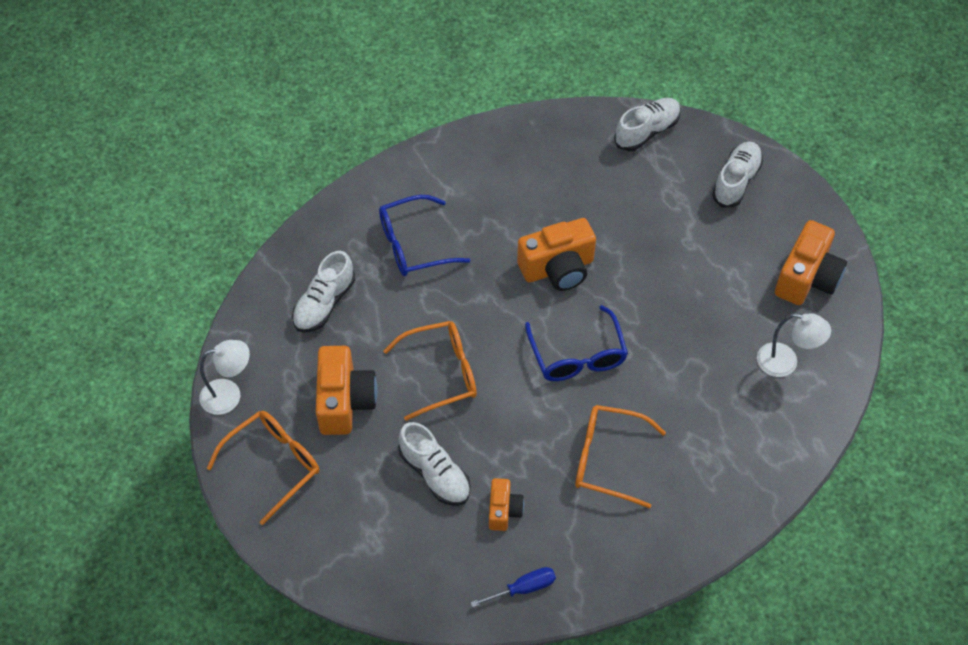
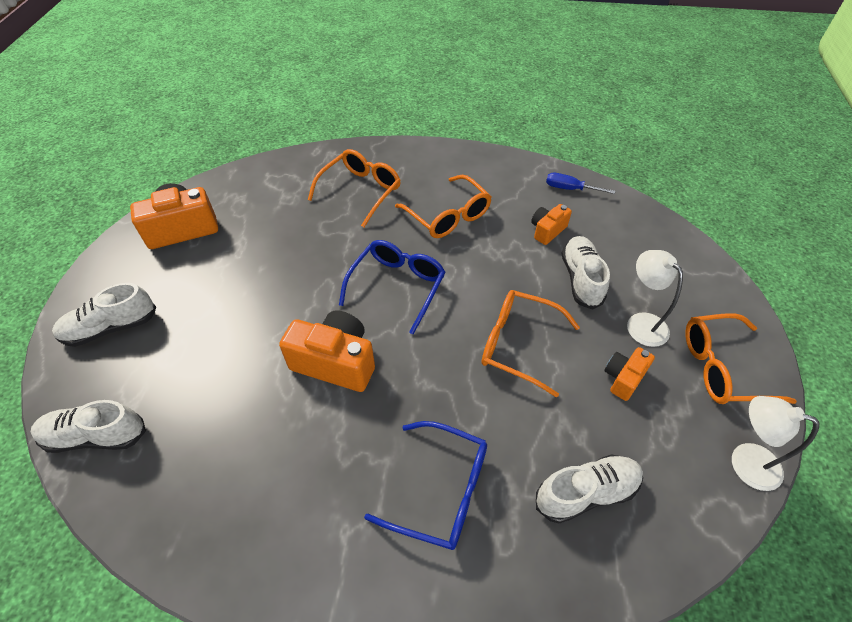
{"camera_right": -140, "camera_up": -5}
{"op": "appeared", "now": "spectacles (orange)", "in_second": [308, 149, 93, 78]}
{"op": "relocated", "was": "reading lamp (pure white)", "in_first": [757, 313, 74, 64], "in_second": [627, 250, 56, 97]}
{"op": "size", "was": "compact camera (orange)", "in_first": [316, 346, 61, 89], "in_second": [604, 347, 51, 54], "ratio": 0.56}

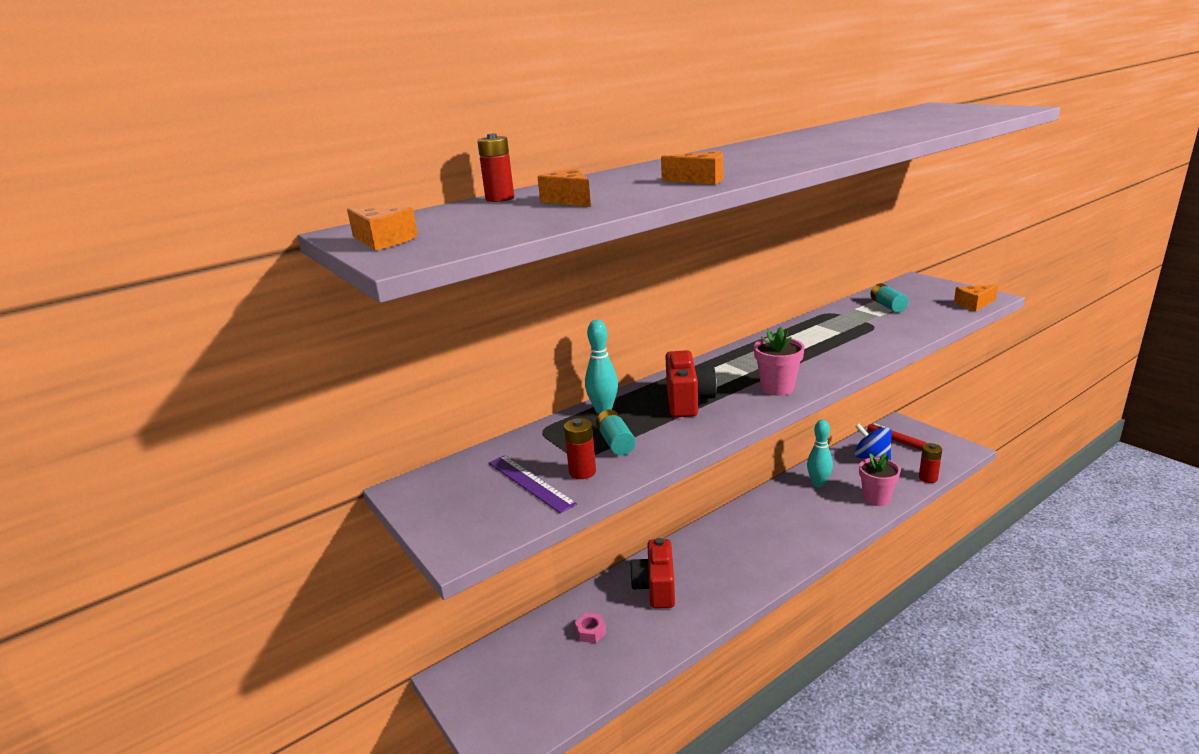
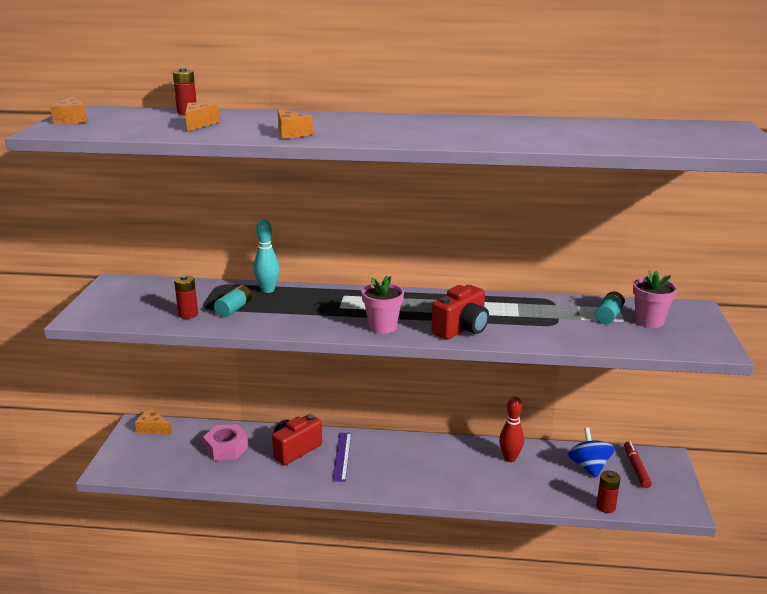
{"camera_right": 40, "camera_up": 0}
{"op": "relocated", "was": "measuring stick (violet)", "in_first": [489, 455, 88, 58], "in_second": [332, 433, 19, 49]}
{"op": "relocated", "was": "compact camera (scarlet)", "in_first": [665, 350, 52, 67], "in_second": [431, 285, 58, 55]}
{"op": "relocated", "was": "potted plant (rosy)", "in_first": [859, 453, 42, 53], "in_second": [633, 270, 44, 58]}
{"op": "relocated", "was": "cheese wedge (orange)", "in_first": [954, 285, 44, 26], "in_second": [135, 409, 37, 25]}
{"op": "colour", "was": "tenpin (teal)", "now": "tenpin (scarlet)", "in_first": [807, 420, 26, 67], "in_second": [499, 397, 25, 65]}
{"op": "size", "was": "hex nut (rosy)", "in_first": [575, 613, 31, 30], "in_second": [203, 424, 45, 37], "ratio": 1.81}

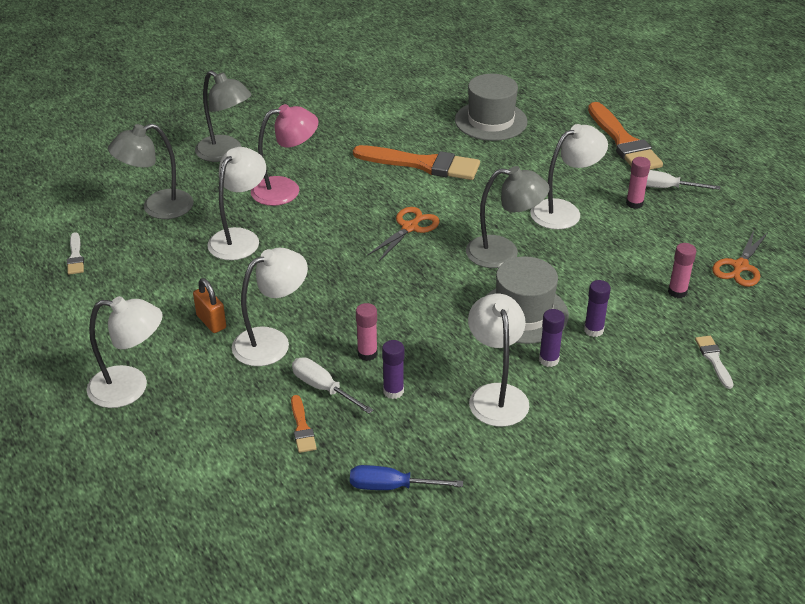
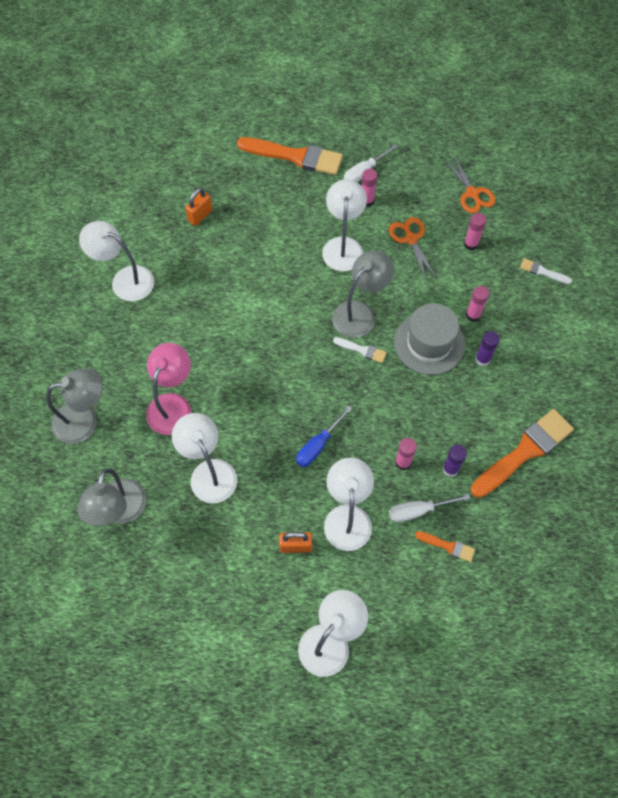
{"camera_right": -55, "camera_up": 25}
{"op": "relocated", "was": "paint brush (pure white)", "in_first": [67, 232, 17, 43], "in_second": [333, 337, 54, 26]}
{"op": "relocated", "was": "flat screwdriver (royal blue)", "in_first": [350, 465, 113, 25], "in_second": [296, 405, 56, 62]}
{"op": "relocated", "was": "paint brush (orange)", "in_first": [353, 145, 127, 35], "in_second": [470, 409, 104, 89]}
{"op": "relocated", "was": "scissors (orange)", "in_first": [367, 207, 73, 54], "in_second": [389, 217, 47, 63]}
{"op": "relocated", "was": "reading lamp (pure white)", "in_first": [468, 294, 62, 133], "in_second": [79, 221, 75, 80]}
{"op": "exchanged", "was": "tall hat (ash-grey)", "now": "padlock (orange)", "in_first": [455, 74, 73, 67], "in_second": [185, 188, 27, 38]}
{"op": "colour", "was": "glue stick (violet)", "now": "glue stick (rosy)", "in_first": [584, 280, 27, 57], "in_second": [466, 286, 23, 36]}

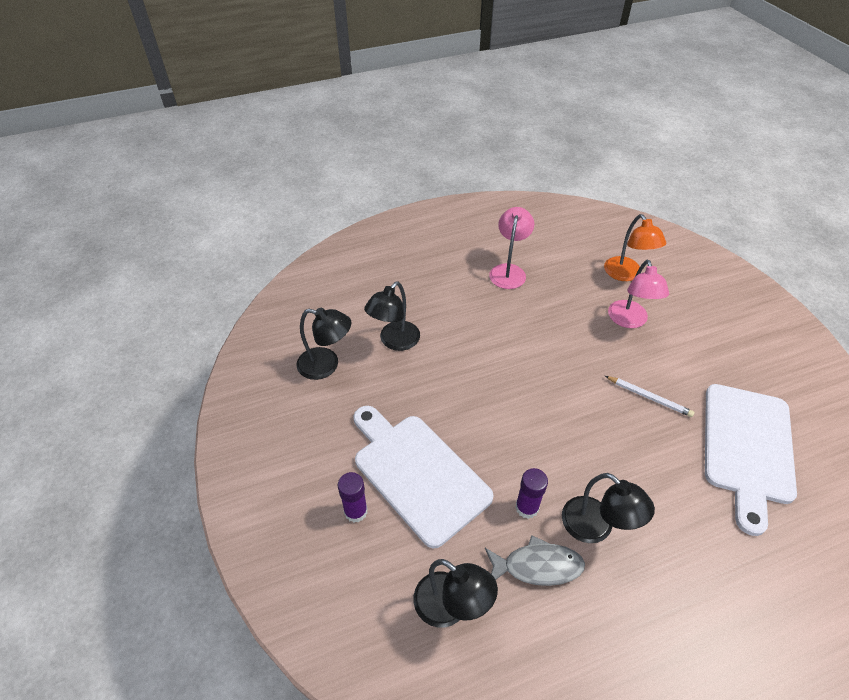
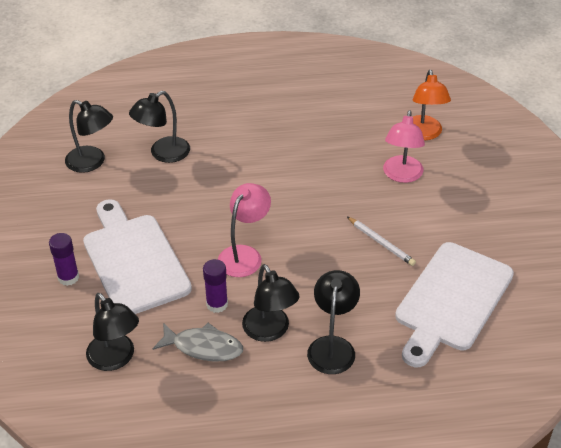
{"camera_right": 15, "camera_up": -5}
{"op": "appeared", "now": "reading lamp (ebony)", "in_second": [307, 270, 53, 104]}
{"op": "relocated", "was": "reading lamp (rosy)", "in_first": [489, 207, 45, 82], "in_second": [218, 183, 53, 94]}

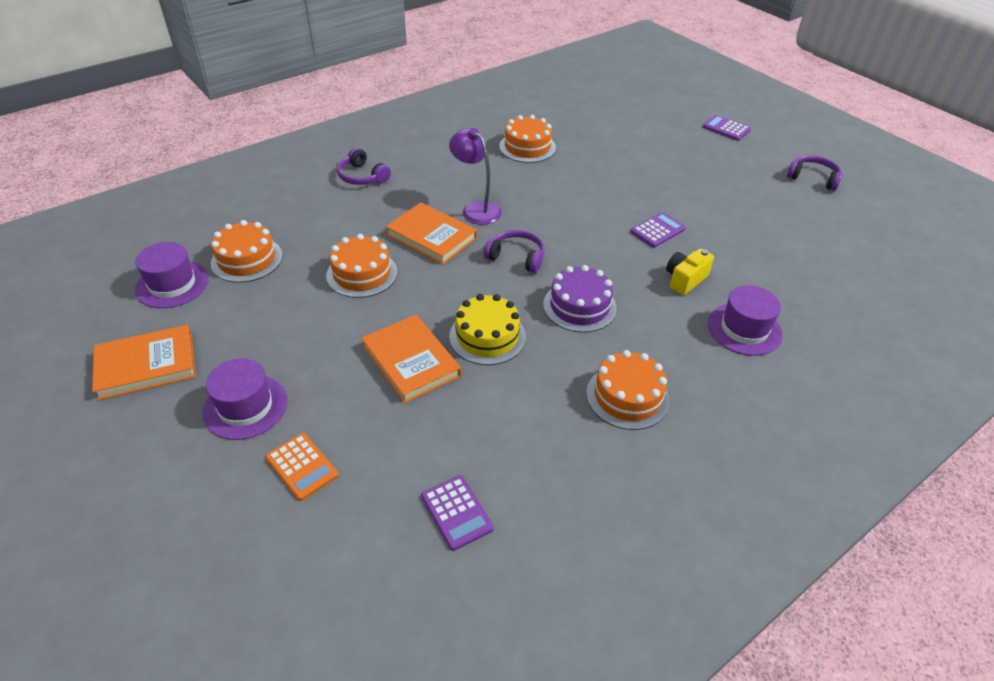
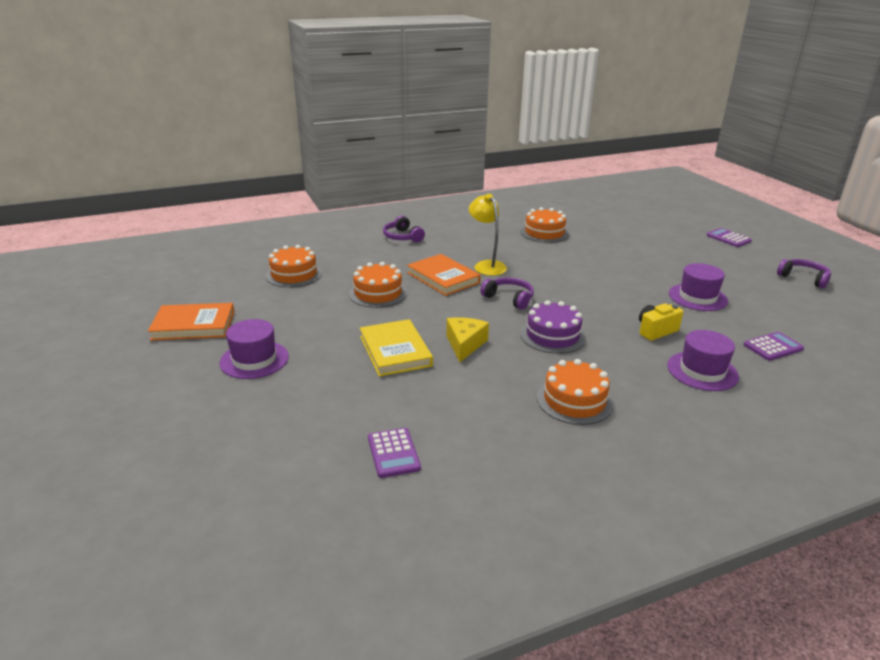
{"camera_right": 15, "camera_up": -15}
{"op": "missing", "was": "adding machine (orange)", "in_first": [265, 433, 74, 68]}
{"op": "relocated", "was": "tall hat (violet)", "in_first": [135, 242, 74, 66], "in_second": [669, 263, 59, 48]}
{"op": "relocated", "was": "adding machine (violet)", "in_first": [630, 212, 56, 35], "in_second": [744, 332, 60, 29]}
{"op": "exchanged", "was": "layer cake (bright yellow)", "now": "cheese wedge (bright yellow)", "in_first": [449, 294, 77, 71], "in_second": [446, 317, 43, 45]}
{"op": "colour", "was": "hardcover (orange)", "now": "hardcover (bright yellow)", "in_first": [361, 315, 100, 89], "in_second": [360, 319, 73, 57]}
{"op": "colour", "was": "reading lamp (violet)", "now": "reading lamp (bright yellow)", "in_first": [449, 128, 53, 97], "in_second": [469, 194, 38, 82]}

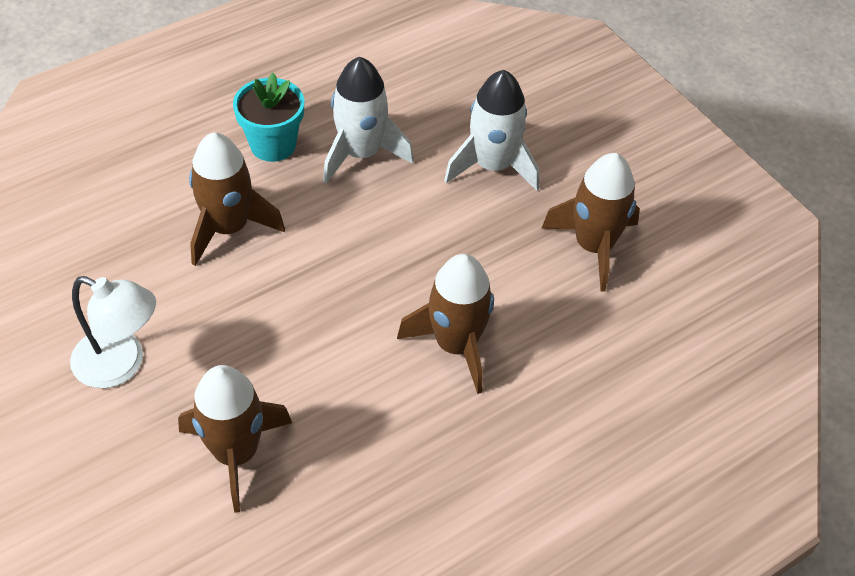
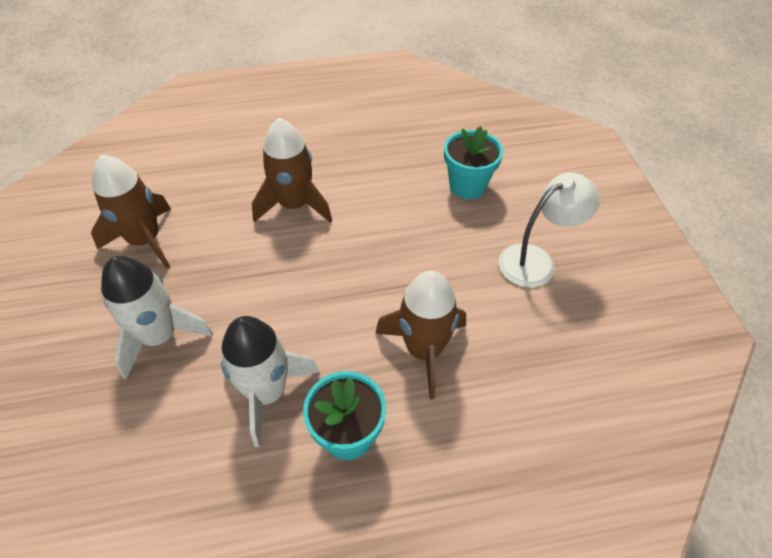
{"camera_right": -155, "camera_up": 0}
{"op": "exchanged", "was": "toy rocket (dark brown)", "now": "potted plant (teal)", "in_first": [178, 365, 114, 148], "in_second": [444, 126, 59, 73]}
{"op": "spun", "was": "reading lamp (pure white)", "in_first": [70, 276, 86, 112], "in_second": [499, 173, 101, 115], "clockwise": 105}

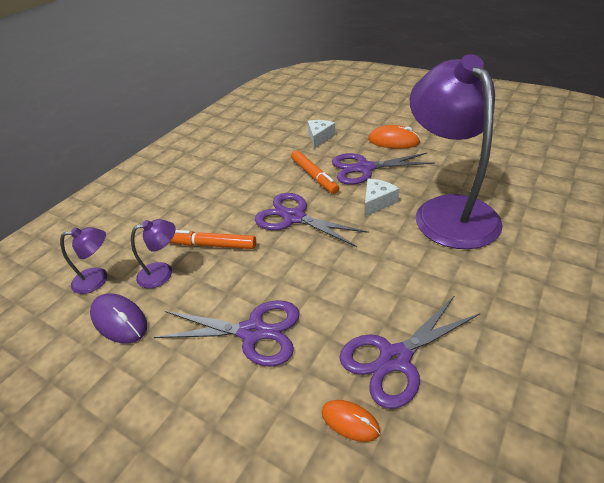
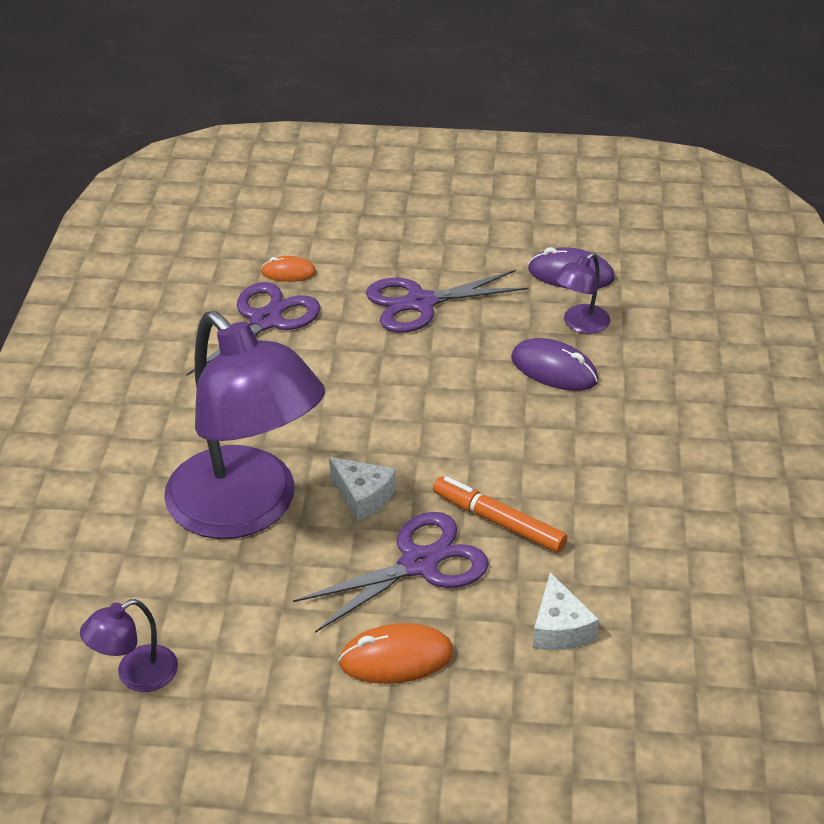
{"camera_right": 150, "camera_up": 0}
{"op": "missing", "was": "scissors (violet)", "in_first": [255, 193, 114, 54]}
{"op": "relocated", "was": "reading lamp (violet)", "in_first": [60, 227, 47, 67], "in_second": [80, 599, 98, 93]}
{"op": "exchanged", "was": "felt pen (orange)", "now": "PC mouse (violet)", "in_first": [169, 230, 87, 19], "in_second": [511, 338, 87, 53]}
{"op": "spun", "was": "cheese wedge (pure white)", "in_first": [365, 179, 34, 37], "in_second": [329, 457, 67, 64], "clockwise": -60}

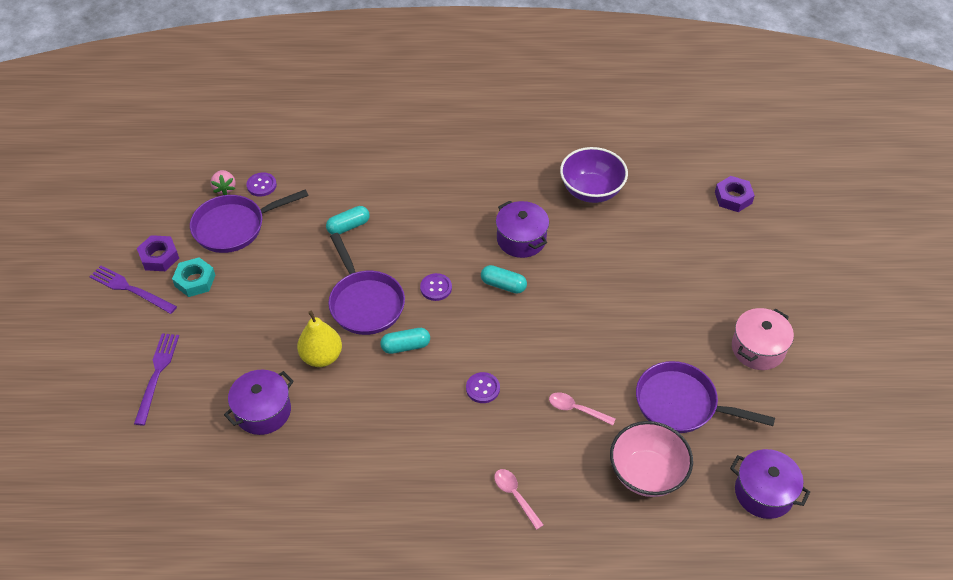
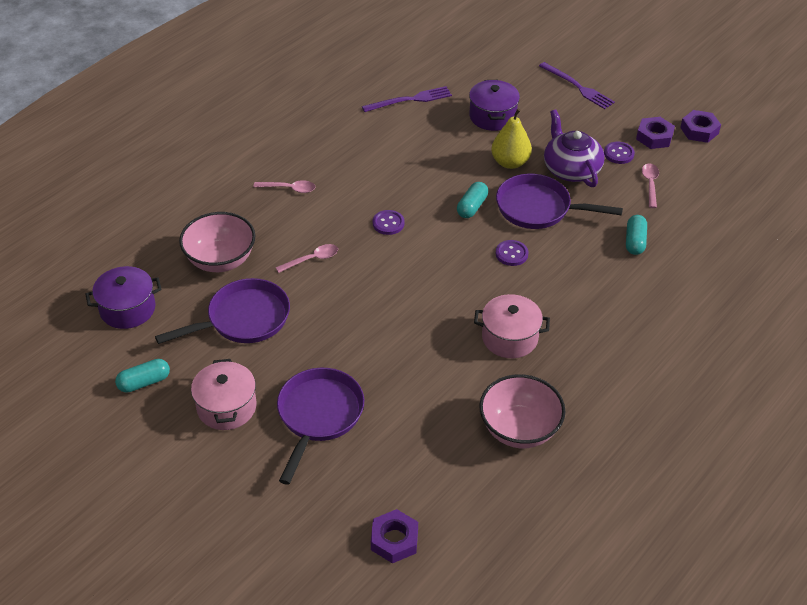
{"camera_right": 130, "camera_up": -5}
{"op": "missing", "was": "toy strawberry (rosy)", "in_first": [210, 170, 26, 25]}
{"op": "appeared", "now": "china teapot (violet)", "in_second": [544, 110, 61, 77]}
{"op": "appeared", "now": "spoon (rosy)", "in_second": [642, 163, 17, 45]}
{"op": "relocated", "was": "fork (violet)", "in_first": [89, 265, 88, 49], "in_second": [362, 86, 90, 26]}
{"op": "relocated", "was": "frying pan (violet)", "in_first": [190, 189, 119, 64], "in_second": [277, 368, 87, 117]}
{"op": "relocated", "was": "button (violet)", "in_first": [246, 172, 31, 25], "in_second": [604, 142, 31, 22]}
{"op": "relocated", "was": "pill (teal)", "in_first": [481, 265, 46, 29], "in_second": [115, 359, 55, 34]}
{"op": "colour", "was": "hex nut (teal)", "now": "hex nut (violet)", "in_first": [172, 257, 44, 40], "in_second": [636, 117, 39, 32]}
{"op": "colour", "was": "stockpot (violet)", "now": "stockpot (rosy)", "in_first": [496, 201, 53, 57], "in_second": [474, 294, 76, 64]}
{"op": "colour", "was": "serving bowl (violet)", "now": "serving bowl (rosy)", "in_first": [560, 147, 68, 56], "in_second": [479, 374, 86, 74]}

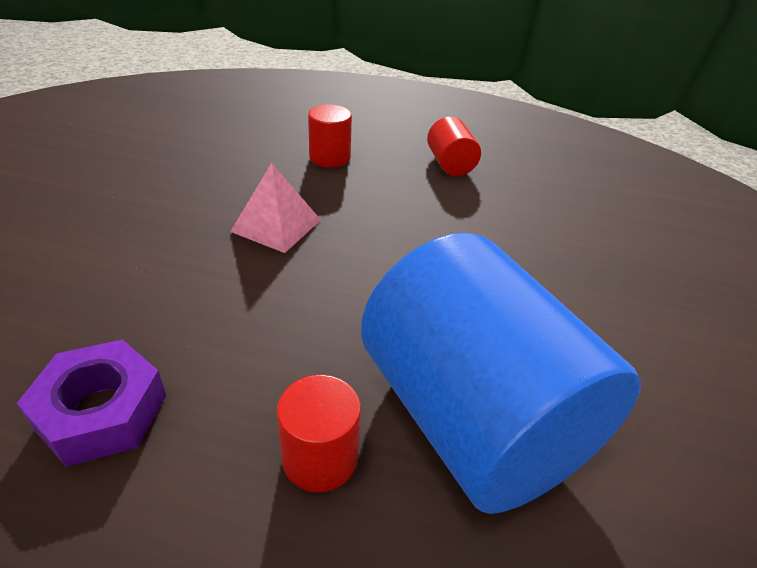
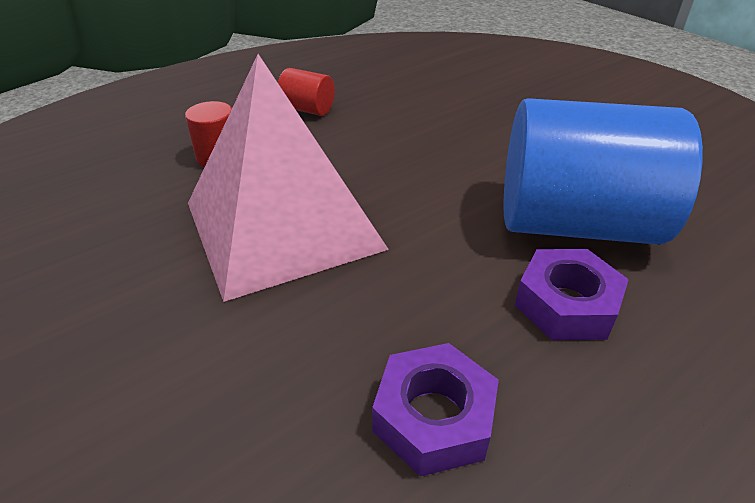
{"camera_right": -50, "camera_up": 0}
{"op": "exchanged", "was": "cylinder shape (scarlet)", "now": "hex nut (violet)", "in_first": [277, 375, 84, 117], "in_second": [515, 249, 114, 91]}
{"op": "size", "was": "pyramid (rosy)", "in_first": [230, 163, 91, 90], "in_second": [188, 54, 201, 248], "ratio": 2.34}

